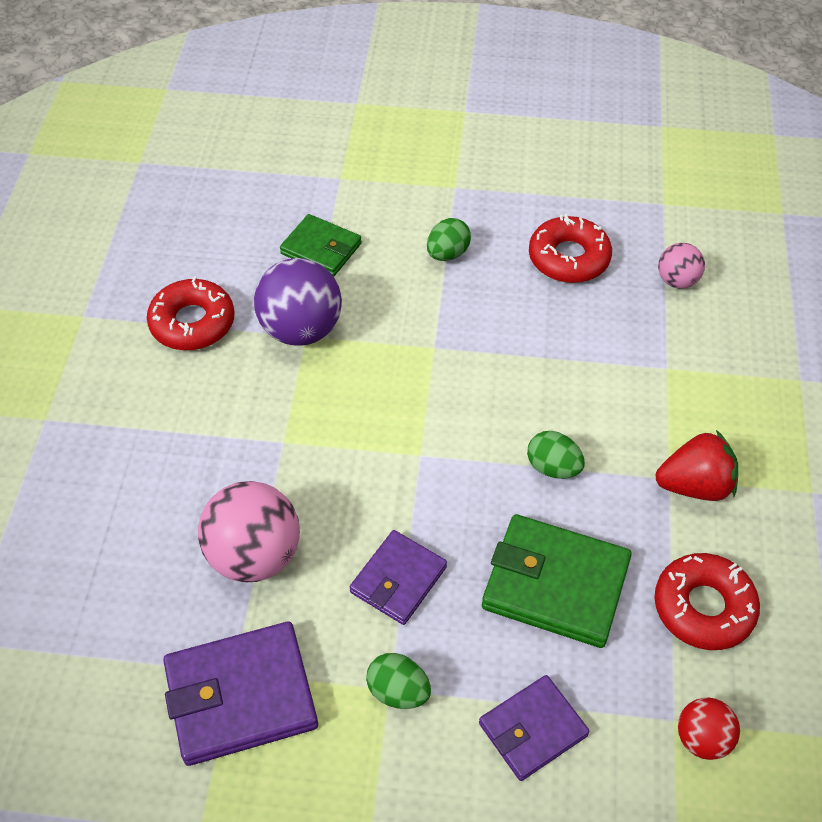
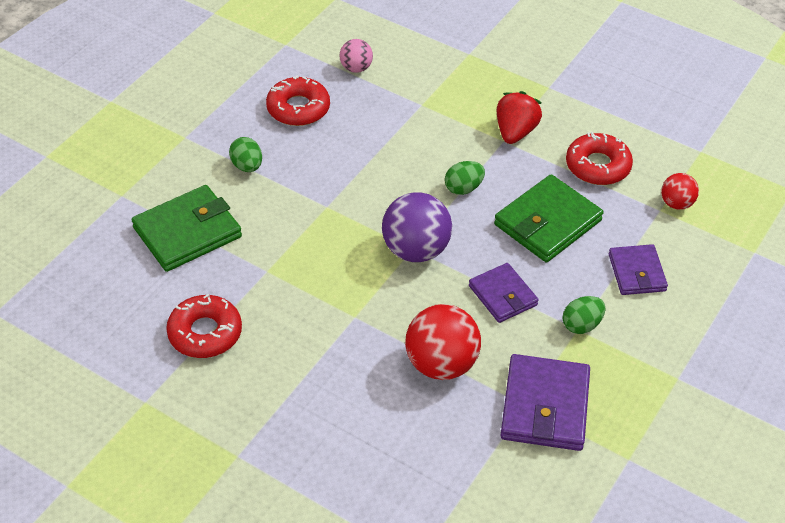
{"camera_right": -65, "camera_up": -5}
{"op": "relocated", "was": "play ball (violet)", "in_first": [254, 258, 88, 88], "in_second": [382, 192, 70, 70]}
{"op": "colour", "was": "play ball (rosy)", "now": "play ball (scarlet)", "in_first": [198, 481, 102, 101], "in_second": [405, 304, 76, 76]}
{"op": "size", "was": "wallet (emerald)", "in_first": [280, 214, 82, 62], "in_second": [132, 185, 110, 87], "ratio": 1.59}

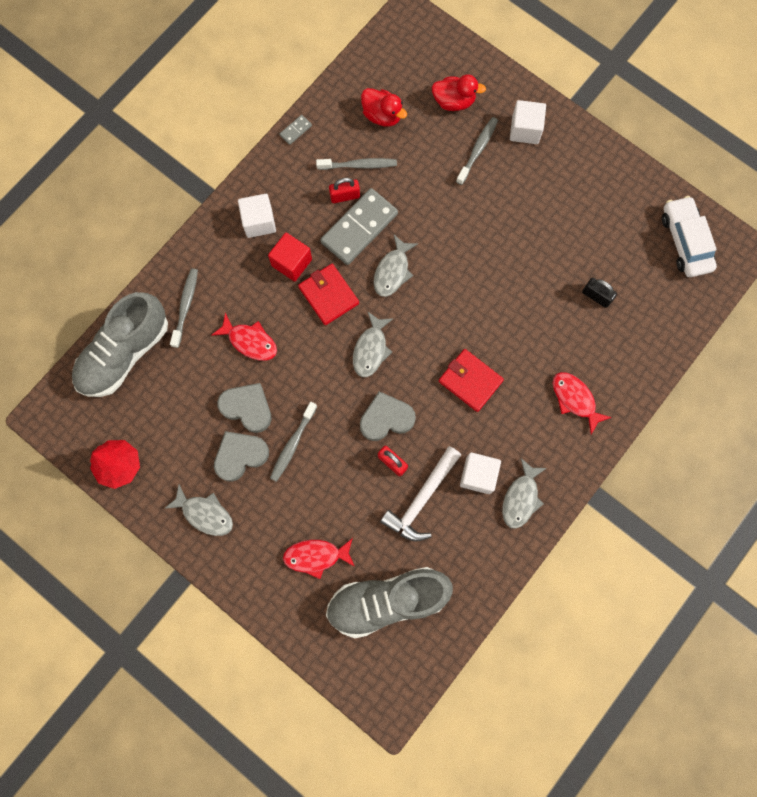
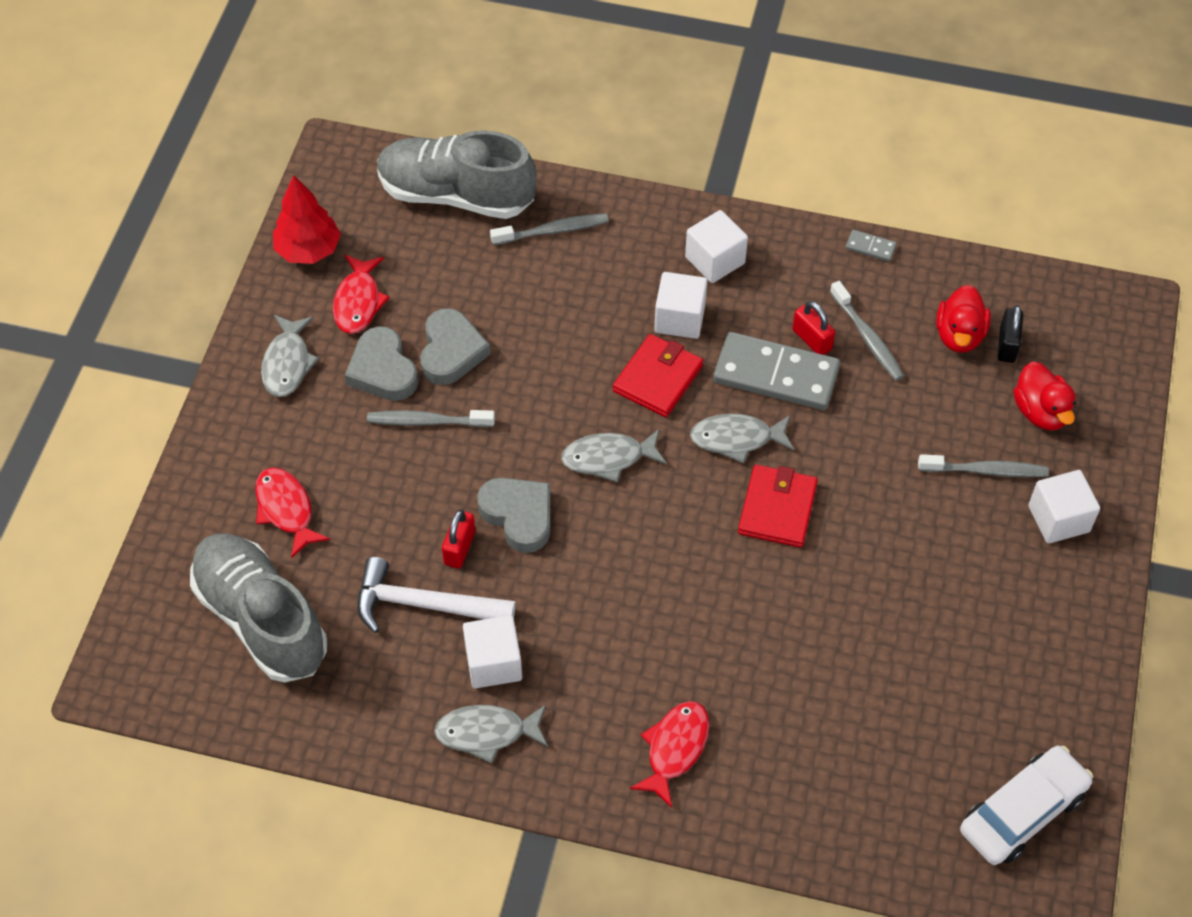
{"camera_right": 65, "camera_up": -20}
{"op": "relocated", "was": "toy fish (scarlet)", "in_first": [211, 313, 66, 48], "in_second": [333, 255, 57, 79]}
{"op": "relocated", "was": "wallet (scarlet)", "in_first": [439, 349, 65, 63], "in_second": [738, 465, 80, 83]}
{"op": "relocated", "was": "padlock (ebony)", "in_first": [582, 277, 35, 31], "in_second": [998, 305, 25, 58]}
{"op": "colour", "was": "solid cube (scarlet)", "now": "solid cube (pure white)", "in_first": [268, 232, 44, 50], "in_second": [654, 272, 53, 67]}
{"op": "spun", "was": "heart (ash-grey)", "in_first": [214, 431, 55, 51], "in_second": [345, 326, 73, 75], "clockwise": -150}

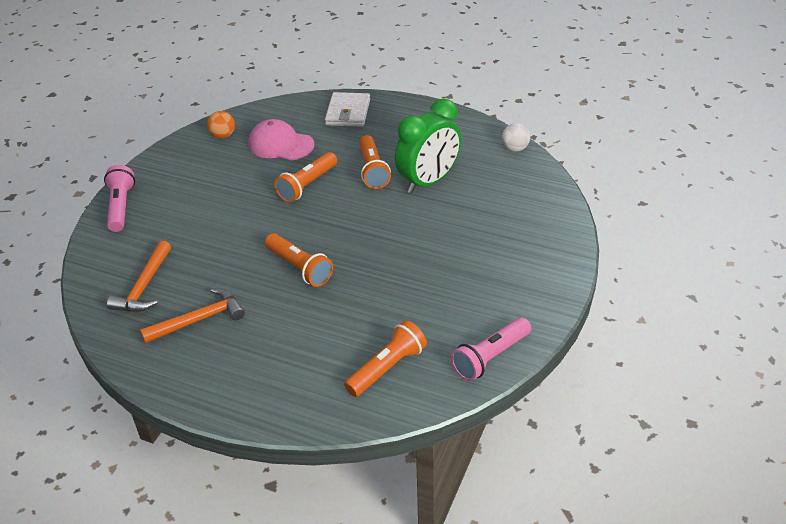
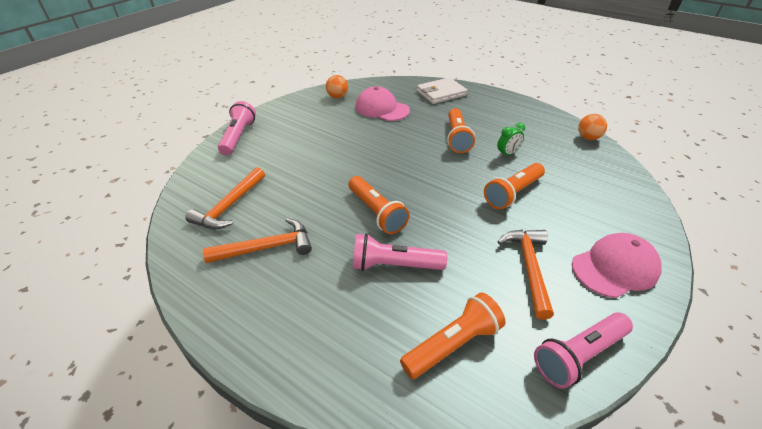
{"camera_right": 10, "camera_up": 0}
{"op": "appeared", "now": "flashlight (rosy)", "in_second": [353, 233, 94, 38]}
{"op": "appeared", "now": "carpenter's hammer (orange)", "in_second": [497, 230, 57, 90]}
{"op": "appeared", "now": "cap (rosy)", "in_second": [572, 233, 90, 65]}
{"op": "relocated", "was": "flashlight (orange)", "in_first": [274, 152, 63, 51], "in_second": [484, 163, 61, 46]}
{"op": "colour", "was": "play ball (pure white)", "now": "play ball (orange)", "in_first": [502, 123, 28, 29], "in_second": [578, 114, 29, 26]}
{"op": "spun", "was": "wallet (pure white)", "in_first": [325, 92, 45, 35], "in_second": [417, 77, 51, 27], "clockwise": 45}
{"op": "size", "was": "alarm clock (emerald)", "in_first": [395, 98, 66, 96], "in_second": [497, 123, 28, 34], "ratio": 0.42}

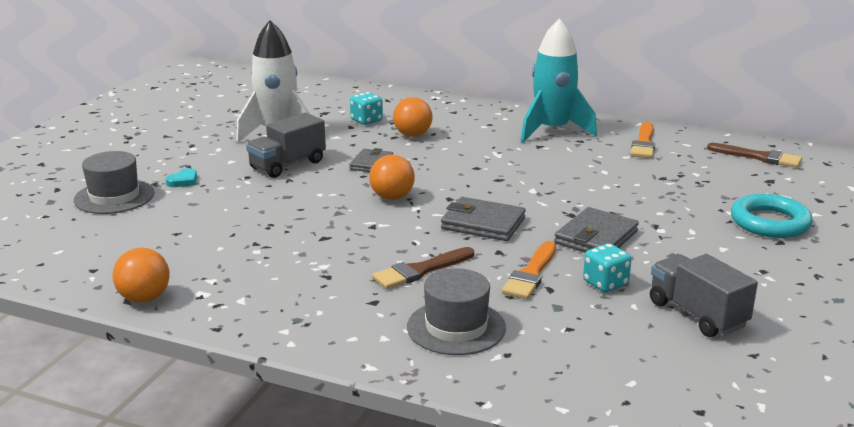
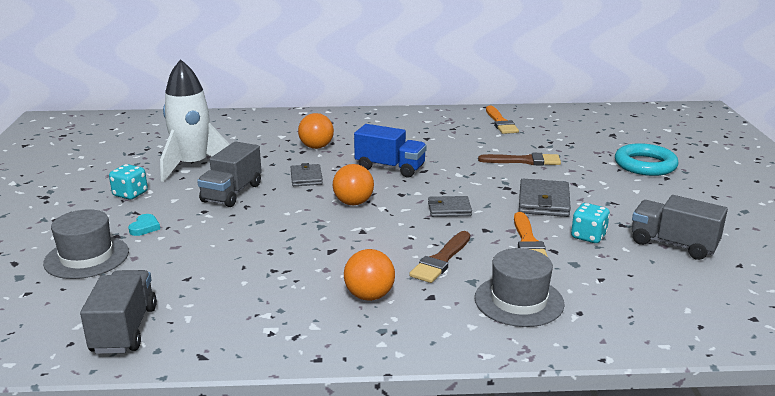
{"camera_right": -25, "camera_up": 0}
{"op": "missing", "was": "toy rocket (teal)", "in_first": [520, 19, 77, 123]}
{"op": "appeared", "now": "truck (ash-grey)", "in_second": [80, 270, 77, 84]}
{"op": "appeared", "now": "truck (royal blue)", "in_second": [354, 124, 73, 53]}
{"op": "relocated", "was": "play ball (orange)", "in_first": [112, 248, 58, 55], "in_second": [344, 249, 51, 52]}
{"op": "relocated", "was": "game die (teal)", "in_first": [350, 92, 33, 33], "in_second": [109, 164, 39, 36]}
{"op": "relocated", "was": "paint brush (dark brown)", "in_first": [707, 143, 95, 25], "in_second": [478, 153, 83, 13]}
{"op": "size", "was": "wallet (ash-grey)", "in_first": [441, 197, 85, 44], "in_second": [428, 196, 44, 21], "ratio": 0.65}

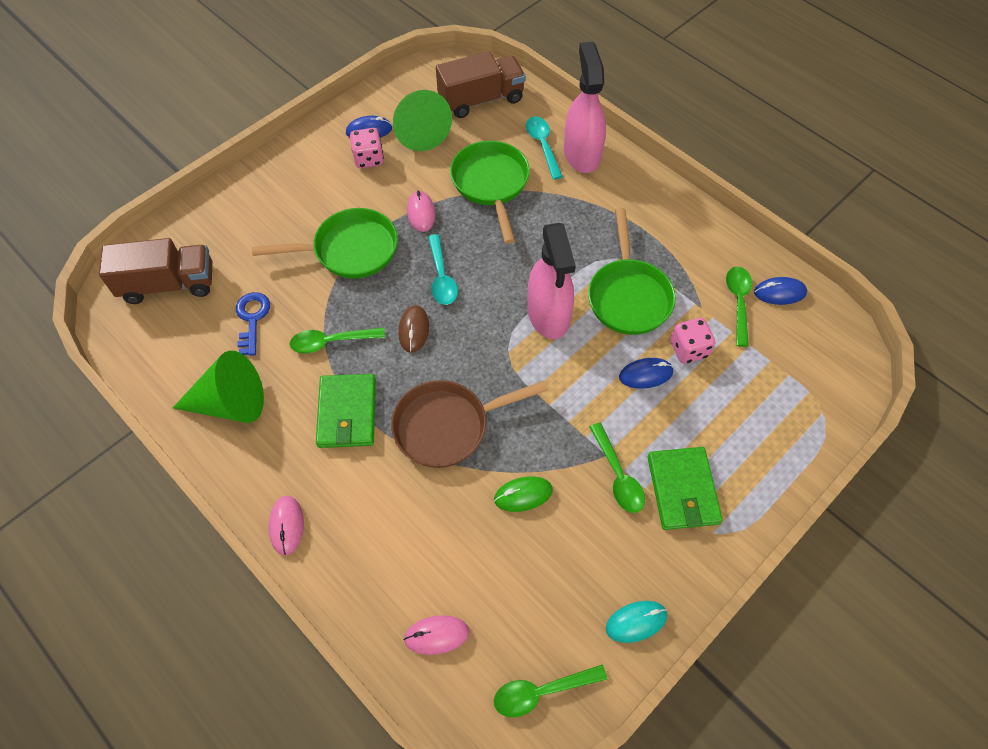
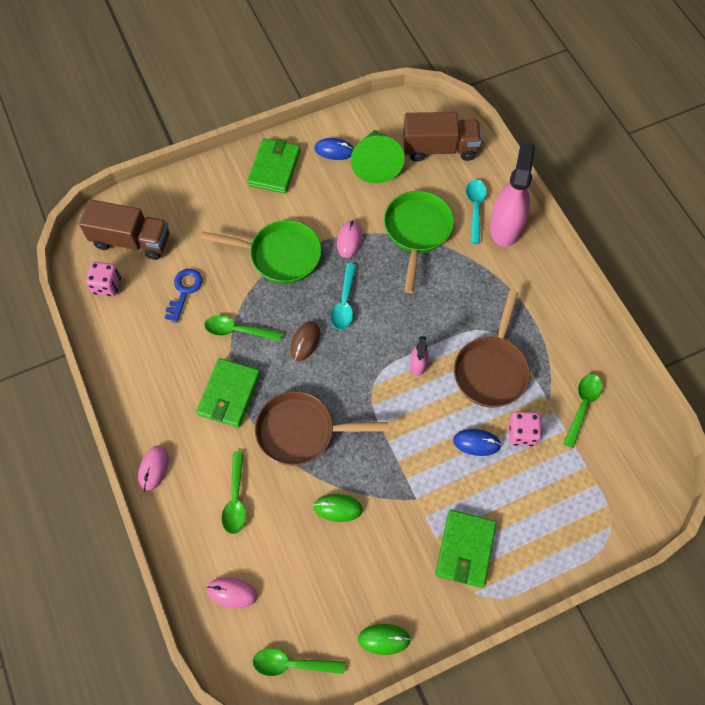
{"camera_right": 20, "camera_up": 5}
{"op": "missing", "was": "cone (emerald)", "in_first": [173, 351, 91, 72]}
{"op": "missing", "was": "PC mouse (royal blue)", "in_first": [754, 277, 53, 28]}
{"op": "appeared", "now": "wallet (emerald)", "in_second": [247, 138, 54, 56]}
{"op": "relocated", "was": "game die (rosy)", "in_first": [350, 128, 34, 40], "in_second": [86, 262, 35, 35]}
{"op": "relocated", "was": "spoon (emerald)", "in_first": [590, 423, 55, 90], "in_second": [222, 451, 24, 83]}
{"op": "colour", "was": "frying pan (emerald)", "now": "frying pan (dark brown)", "in_first": [588, 208, 88, 127], "in_second": [454, 290, 76, 118]}
{"op": "colour", "was": "PC mouse (teal)", "now": "PC mouse (emerald)", "in_first": [606, 601, 61, 42], "in_second": [358, 624, 53, 31]}
{"op": "size", "was": "sprayer (rosy)", "in_first": [528, 223, 48, 116], "in_second": [410, 336, 19, 40], "ratio": 0.48}

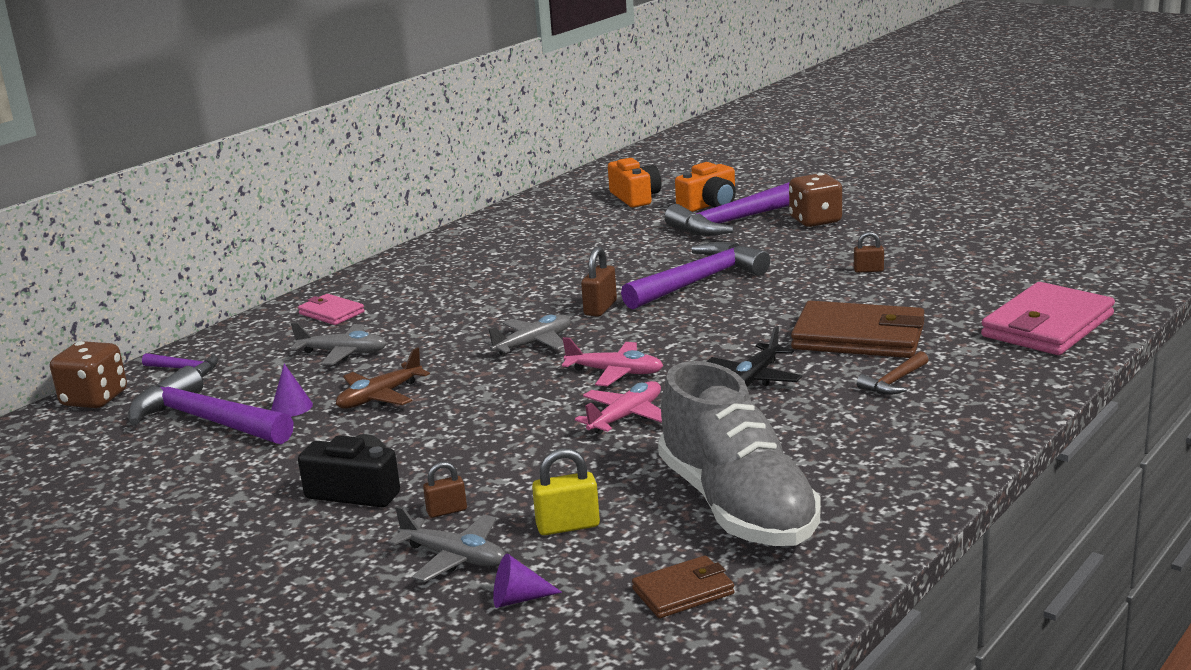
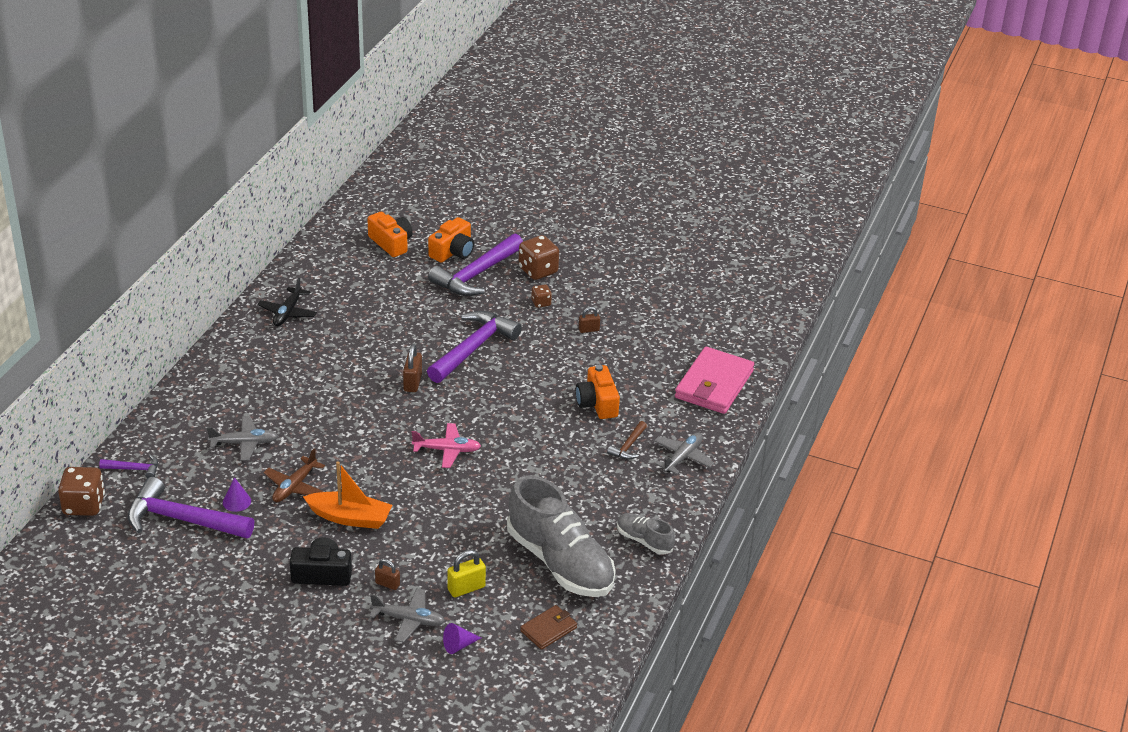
{"camera_right": -20, "camera_up": 15}
{"op": "missing", "was": "wallet (rosy)", "in_first": [298, 294, 67, 31]}
{"op": "missing", "was": "toy plane (rosy)", "in_first": [575, 381, 87, 53]}
{"op": "appeared", "now": "boat (orange)", "in_second": [303, 461, 89, 68]}
{"op": "appeared", "now": "game die (dark brown)", "in_second": [531, 285, 21, 23]}
{"op": "appeared", "now": "sneaker (ash-grey)", "in_second": [617, 513, 58, 42]}
{"op": "relocated", "was": "toy plane (ash-grey)", "in_first": [484, 315, 87, 41], "in_second": [654, 432, 60, 43]}
{"op": "relocated", "was": "toy plane (ebony)", "in_first": [706, 326, 96, 61], "in_second": [257, 278, 60, 48]}
{"op": "exchanged", "was": "wallet (dark brown)", "now": "compact camera (orange)", "in_first": [791, 301, 134, 57], "in_second": [576, 365, 44, 54]}
{"op": "spun", "was": "padlock (dark brown)", "in_first": [423, 462, 44, 56], "in_second": [375, 559, 25, 31], "clockwise": 60}

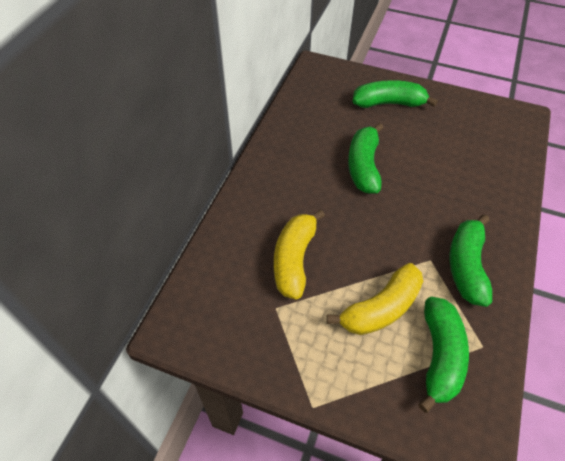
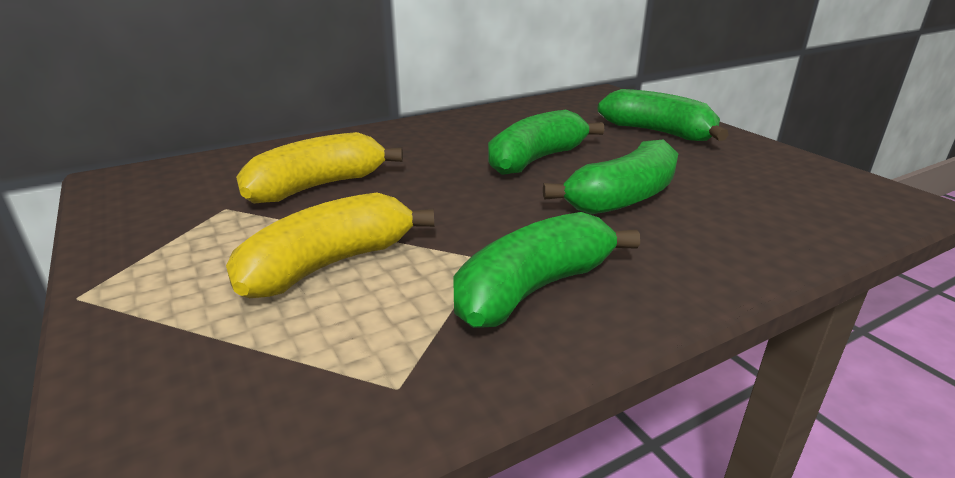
{"camera_right": 40, "camera_up": -25}
{"op": "relocated", "was": "banana fruit (emerald)", "in_first": [418, 297, 51, 116], "in_second": [543, 139, 135, 75]}
{"op": "spun", "was": "banana fruit (bright yellow)", "in_first": [327, 263, 96, 72], "in_second": [226, 192, 208, 106], "clockwise": 135}

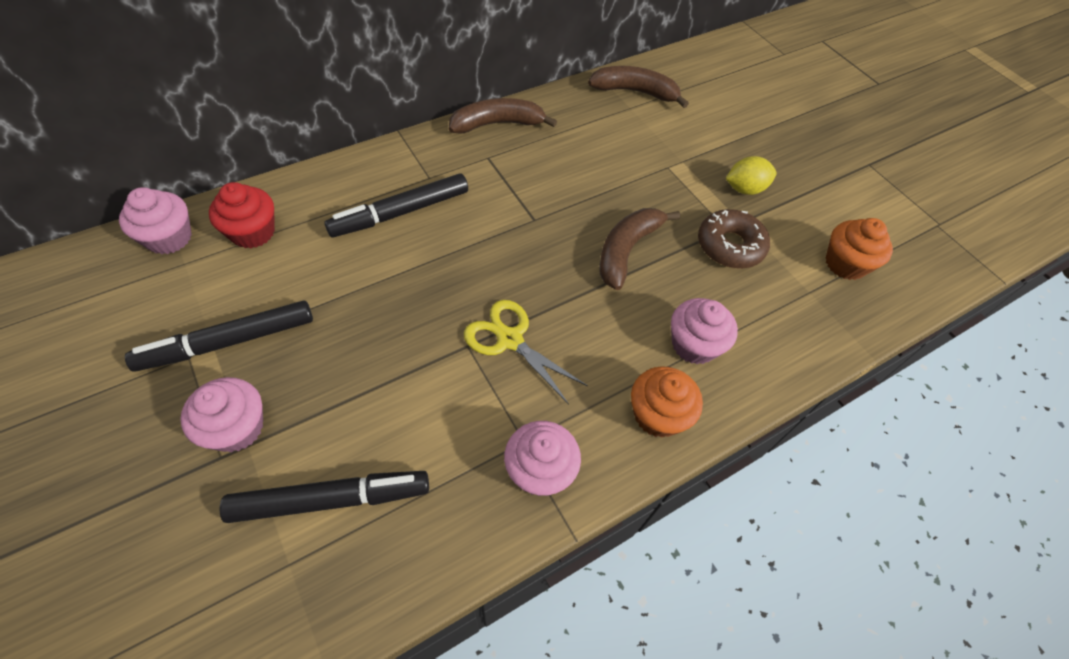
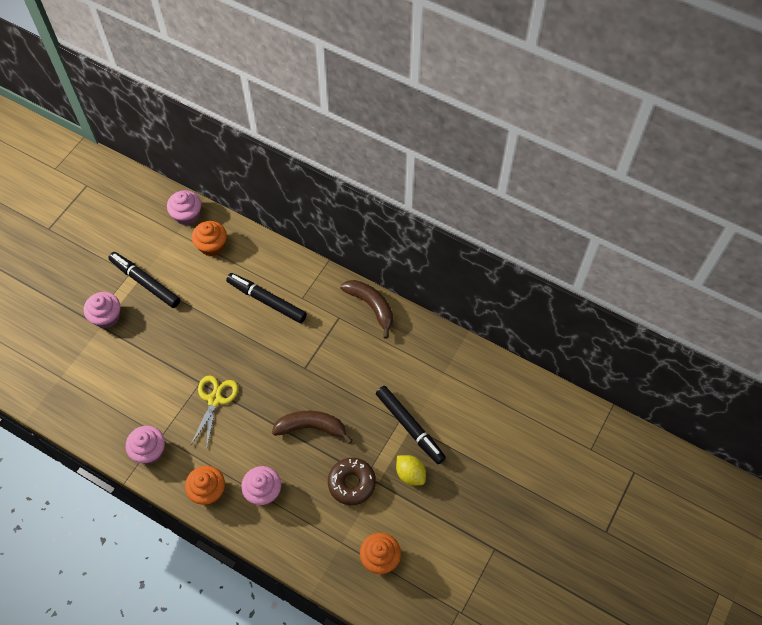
{"camera_right": 65, "camera_up": 5}
{"op": "missing", "was": "banana fruit (dark brown)", "in_first": [588, 66, 101, 42]}
{"op": "relocated", "was": "felt pen (ebony)", "in_first": [220, 471, 209, 52], "in_second": [376, 386, 70, 78]}
{"op": "colour", "was": "muffin (scarlet)", "now": "muffin (orange)", "in_first": [209, 182, 66, 66], "in_second": [192, 221, 35, 35]}

